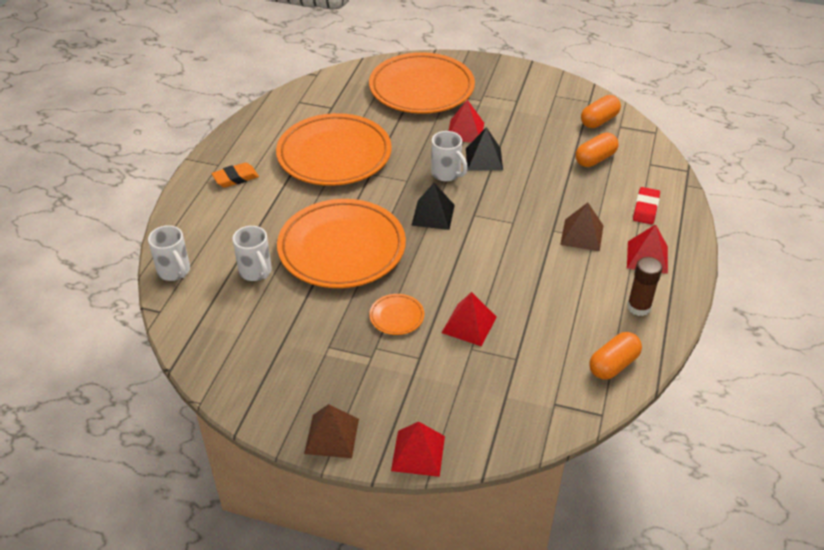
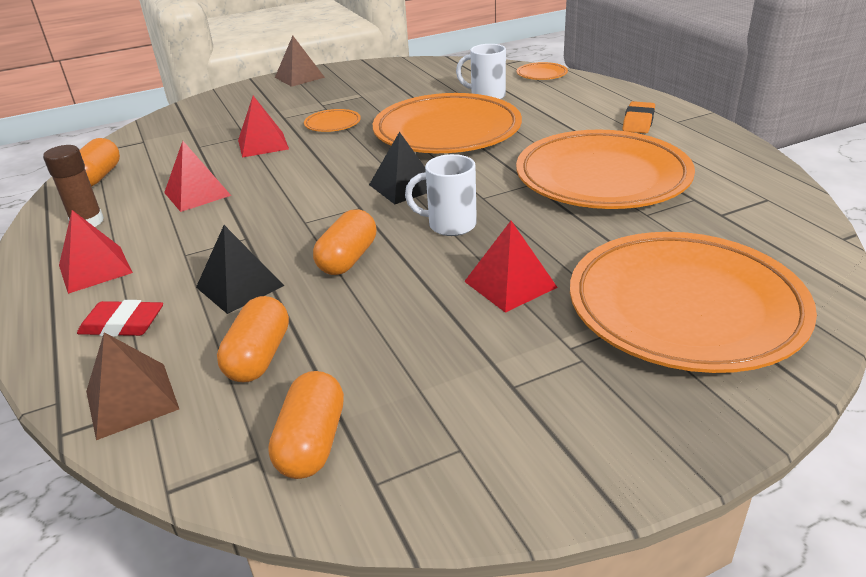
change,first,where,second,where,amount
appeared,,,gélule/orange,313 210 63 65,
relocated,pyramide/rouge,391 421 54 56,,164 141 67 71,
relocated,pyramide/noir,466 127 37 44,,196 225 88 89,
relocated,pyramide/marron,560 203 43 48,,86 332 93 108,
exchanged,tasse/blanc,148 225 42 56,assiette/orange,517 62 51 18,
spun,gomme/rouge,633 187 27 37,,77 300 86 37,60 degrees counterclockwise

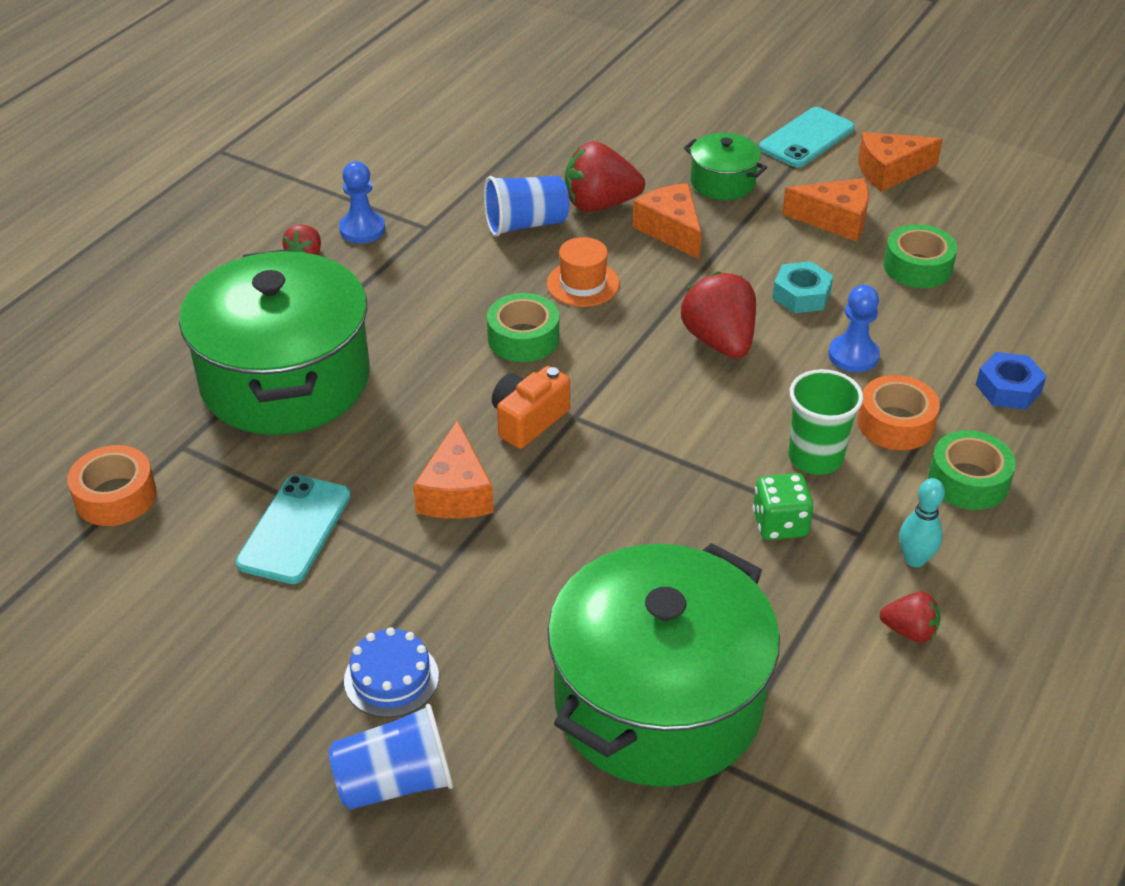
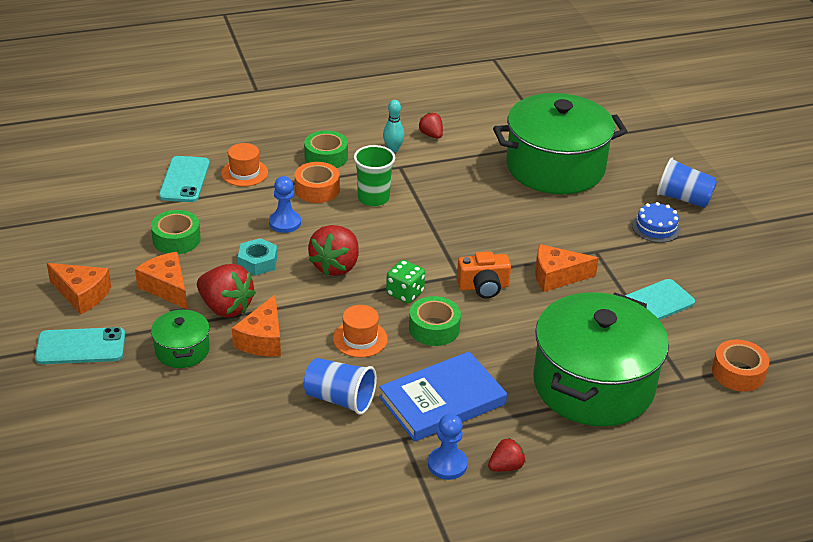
change,first,where,second,where,amount
appeared,,,téléphone/turquoise,159 156 51 46,
appeared,,,livre/bleu,379 351 128 91,
relocated,fraise/rouge,565 141 80 71,,197 264 59 54,
relocated,dé/vert,753 473 61 67,,386 260 39 43,
exchanged,écrou/bleu,976 352 71 58,chapeau/orange,221 143 47 44,
spun,fromage/orange,413 420 81 98,,535 244 64 48,135 degrees counterclockwise

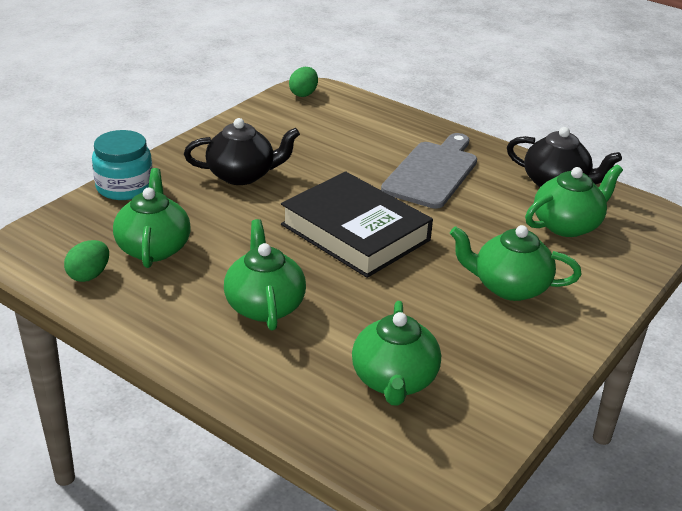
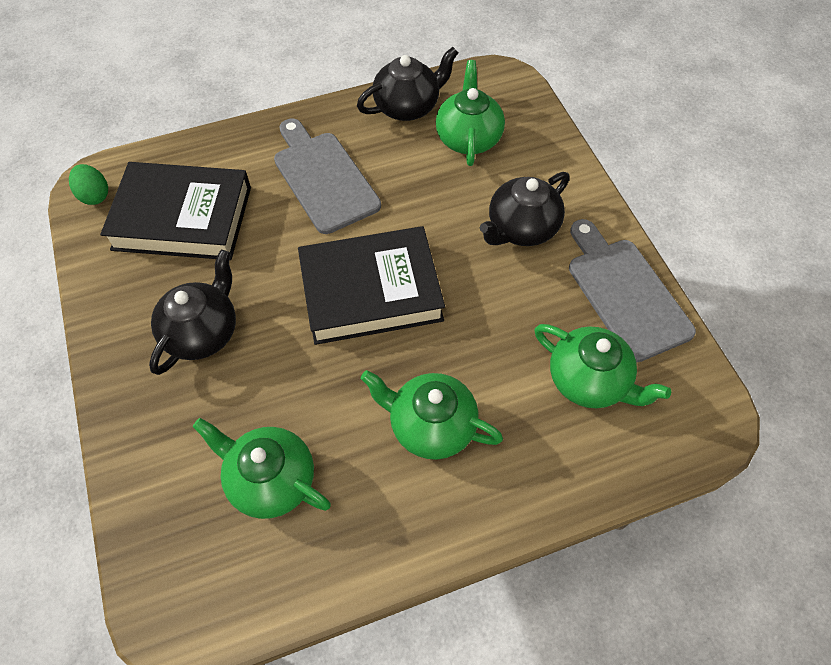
change,first,where,second,where,amount
missing,œuf/vert,64 240 45 42,,,
missing,bocal/turquoise,92 130 61 70,,,
appeared,,,livre/noir,100 162 151 98,
appeared,,,planche à découper/gris,569 219 127 143,
colour,théière/vert,450 225 132 76,théière/noir,480 172 90 74,

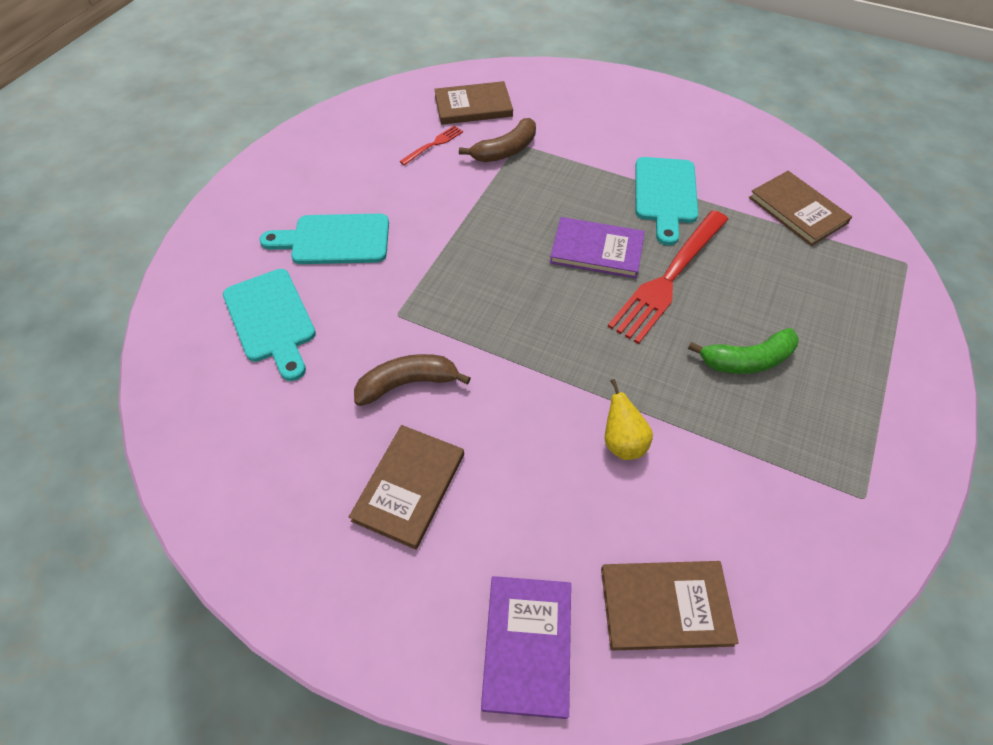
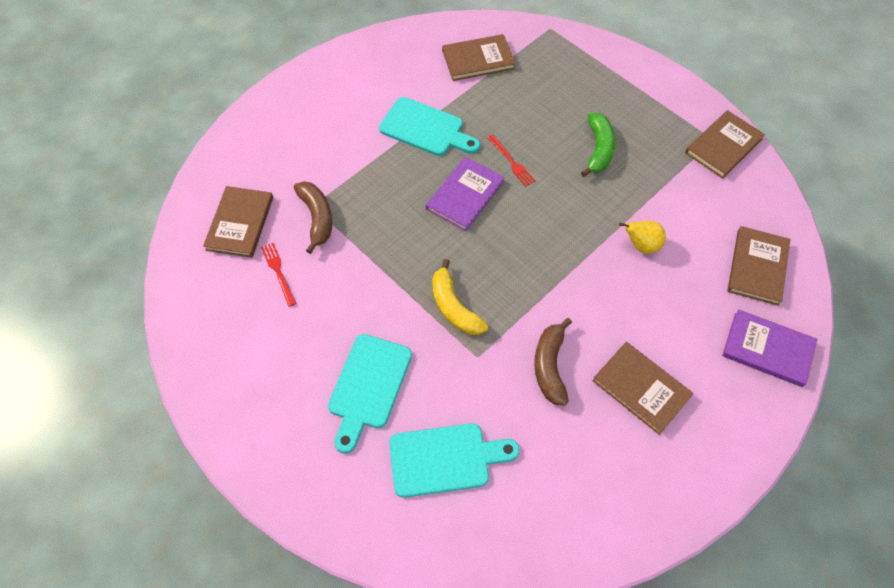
change,first,where,second,where,amount
appeared,,,banane/jaune,432 259 56 76,
appeared,,,livre/marron,685 110 80 69,
size,fourchette/rouge,608 210 120 134,,488 135 48 52,x0.45

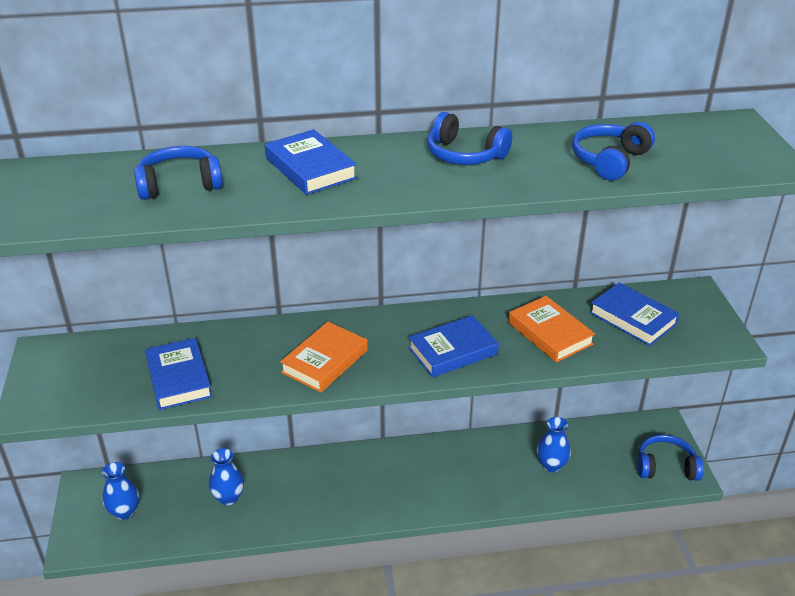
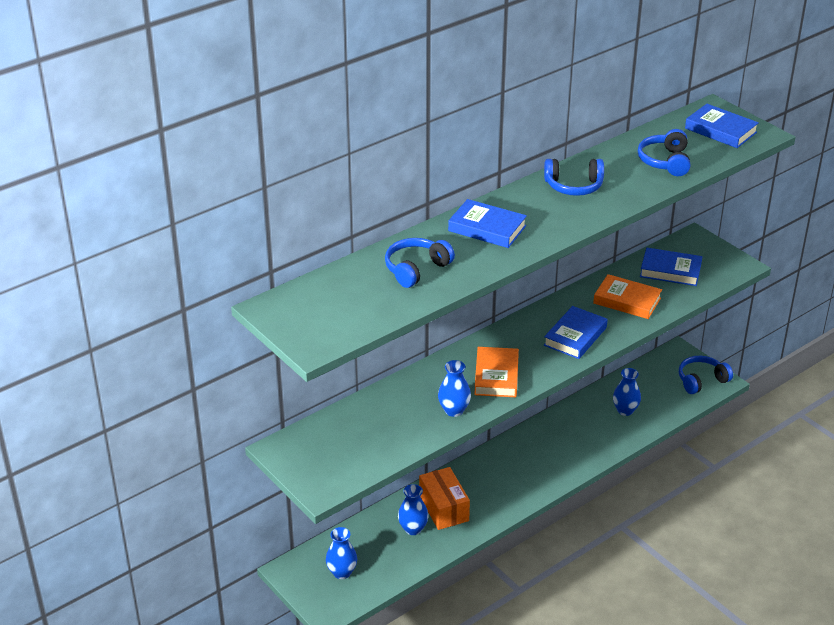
change,first,where,second,where,amount
appeared,,,boîte/orange,419 467 51 63,
appeared,,,vase/bleu,438 360 33 57,
relocated,livre/bleu,145 338 67 72,,685 104 74 44,

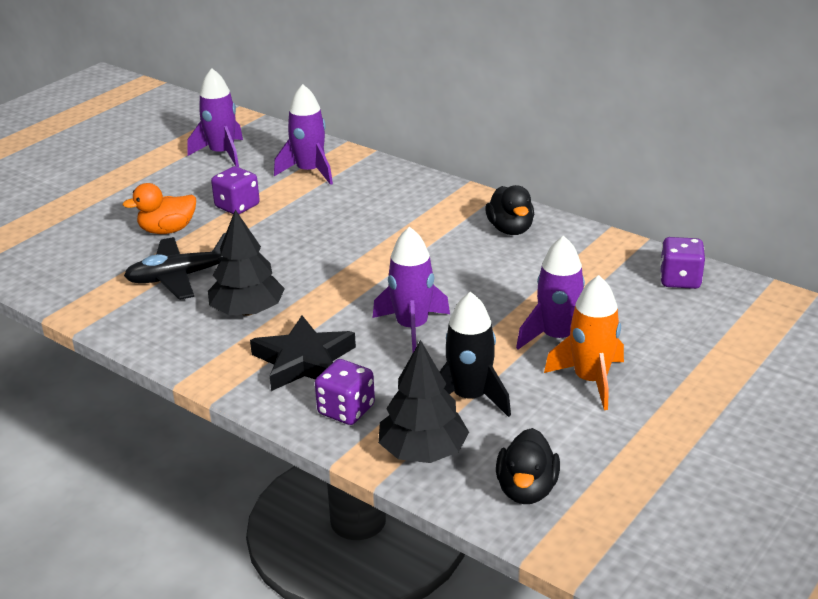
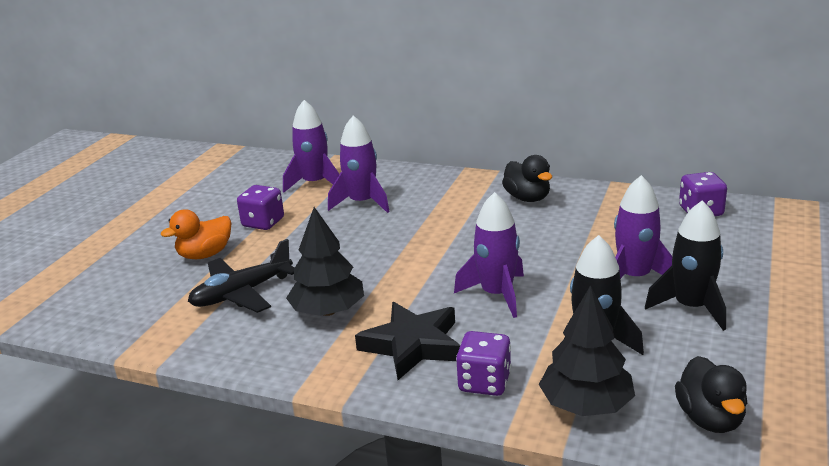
change,first,where,second,where,amount
relocated,fusée/violet,187 68 56 99,,328 115 62 98,
colour,fusée/orange,544 275 80 135,fusée/noir,645 200 81 131,

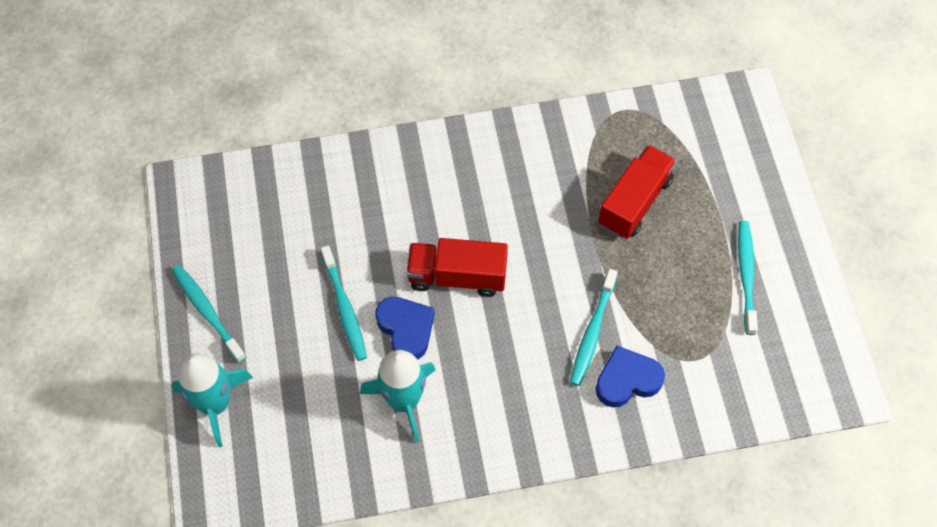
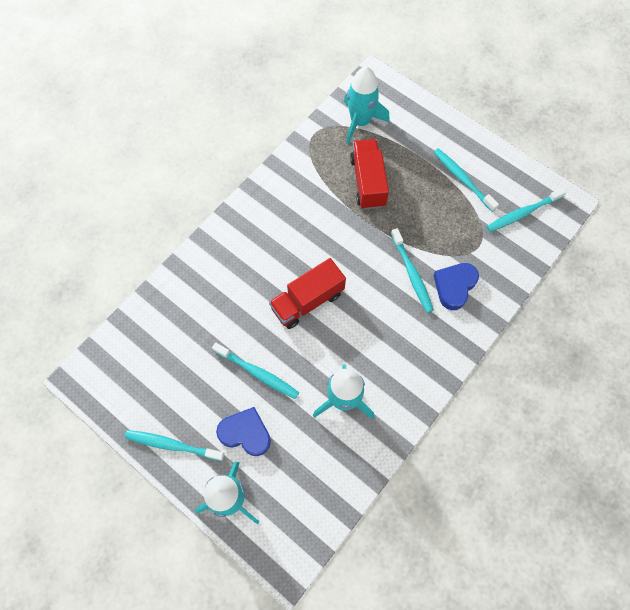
change,first,where,second,where,amount
appeared,,,fusée/turquoise,344 67 46 77,
appeared,,,brosse à dents/turquoise,487 187 80 45,
relocated,cœur/bleu,375 297 60 63,,216 407 55 49,

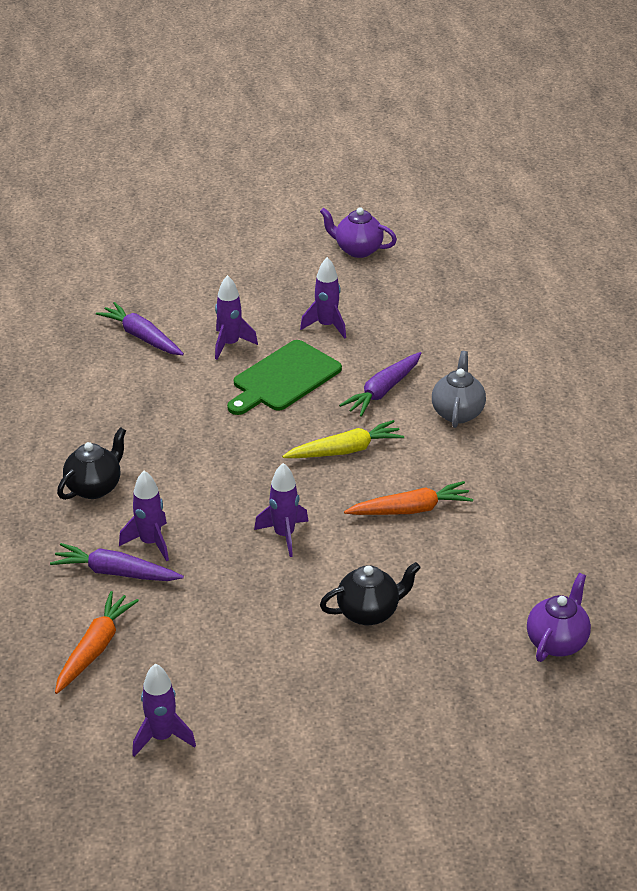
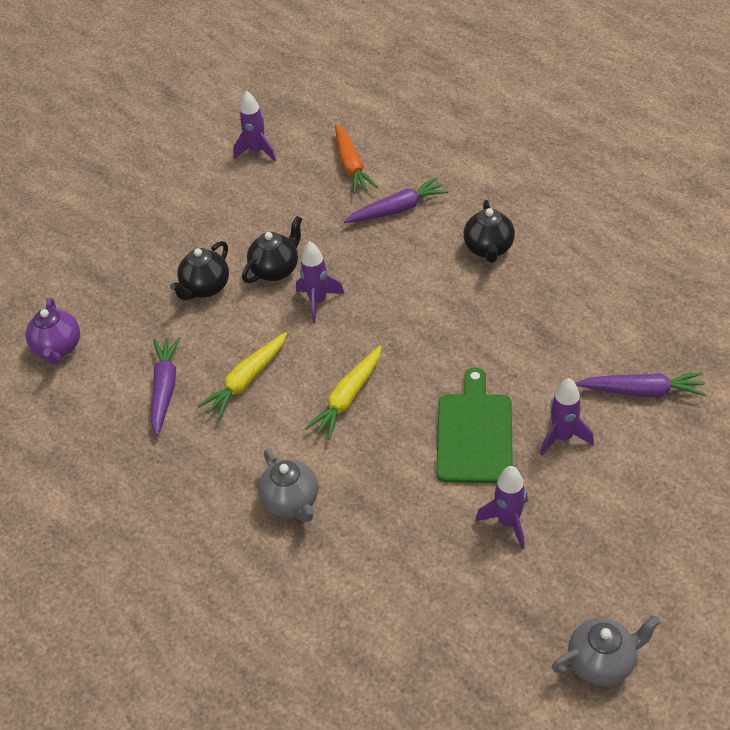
change,first,where,second,where,amount
missing,fusée/violet,119 470 50 92,,,
appeared,,,théière/noir,242 216 60 67,
relocated,carotte/violet,339 352 82 65,,151 337 30 99,
colour,théière/violet,320 207 77 51,théière/gris,552 616 109 70,
colour,carotte/orange,344 481 129 34,carotte/jaune,198 332 89 87,

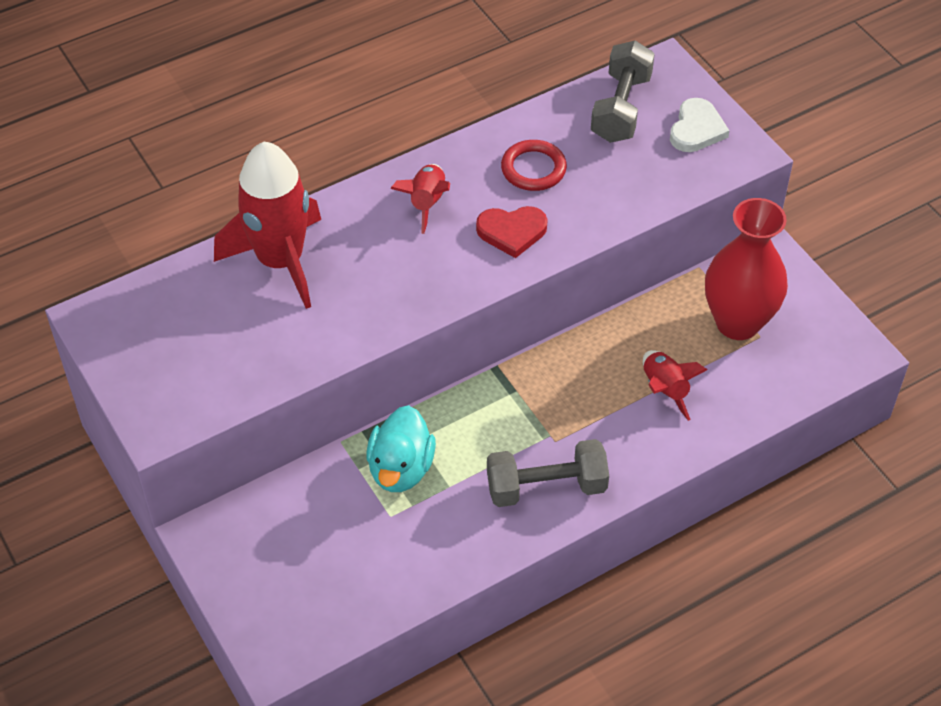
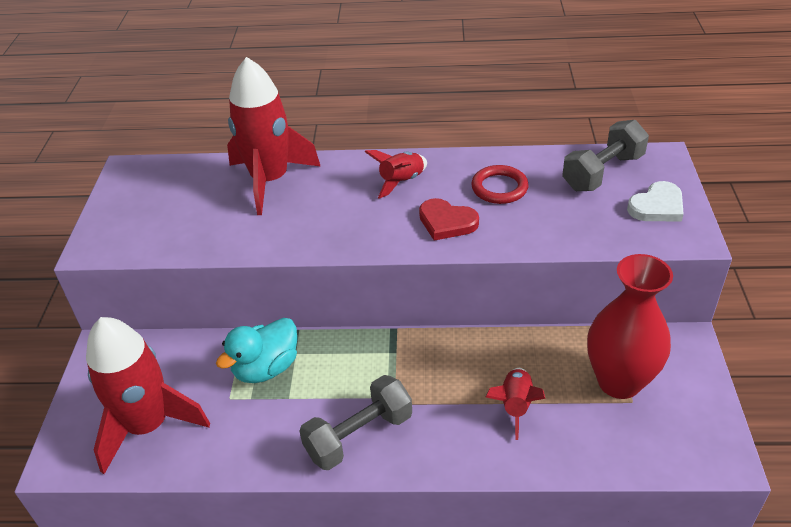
change,first,where,second,where,amount
appeared,,,fusée/rouge,86 317 124 157,
spun,haltère/gris,487 439 122 68,,300 375 112 95,60 degrees counterclockwise

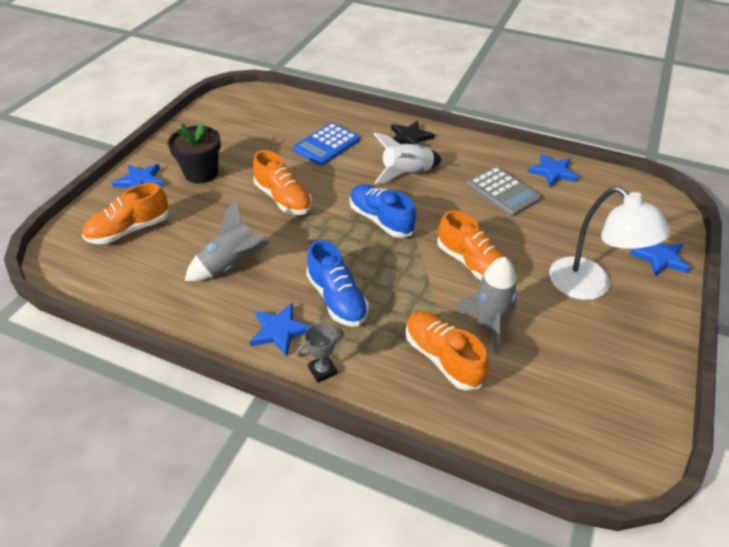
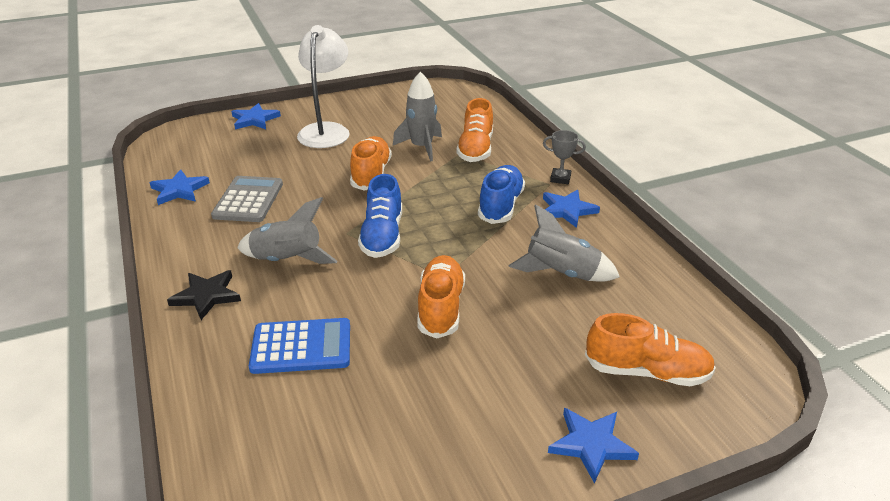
change,first,where,second,where,amount
missing,pot de fleurs/noir,168 122 53 62,,,
colour,fusée/blanc,373 132 69 52,fusée/gris,237 197 101 67,

